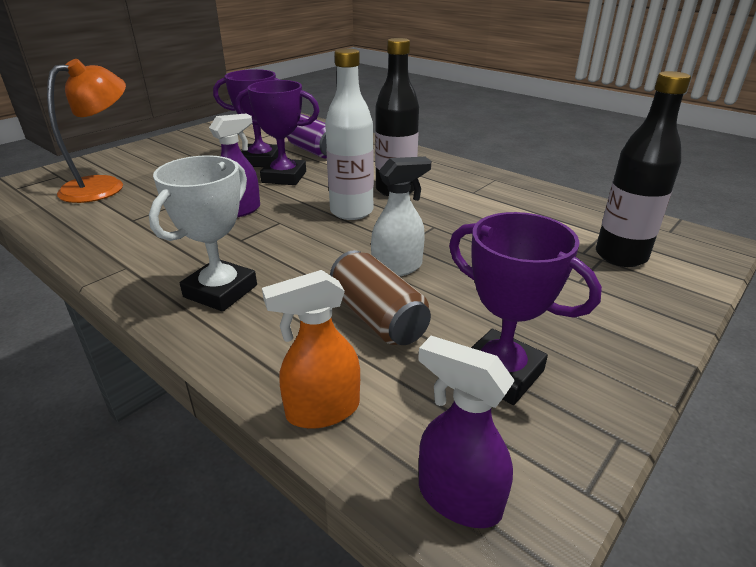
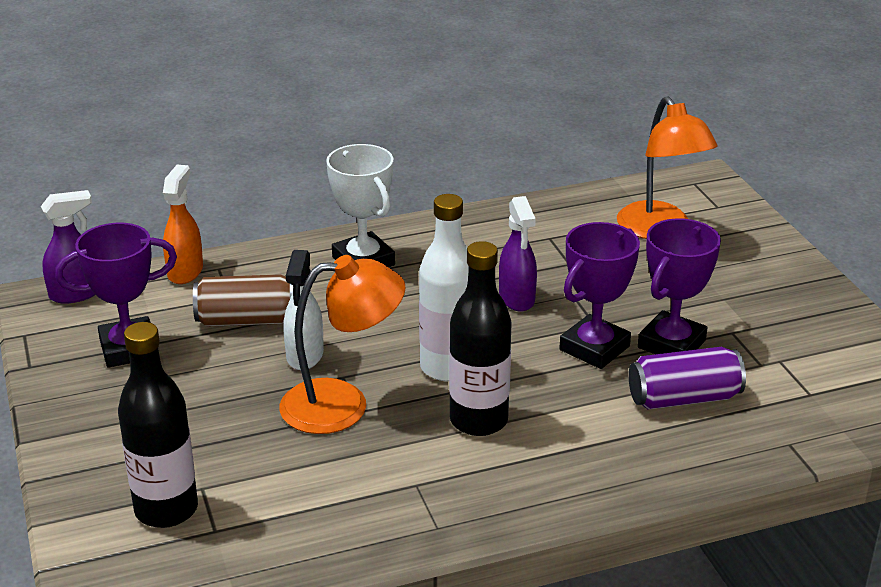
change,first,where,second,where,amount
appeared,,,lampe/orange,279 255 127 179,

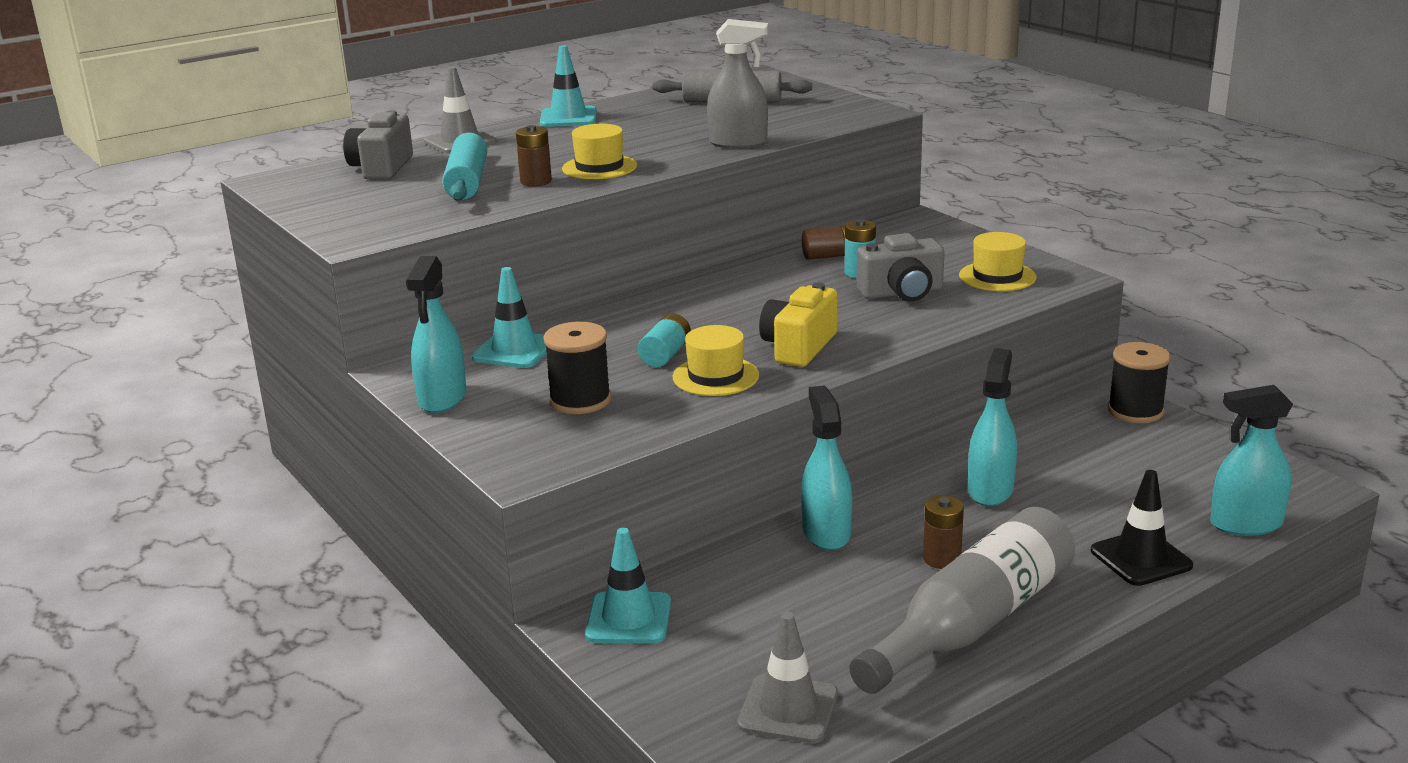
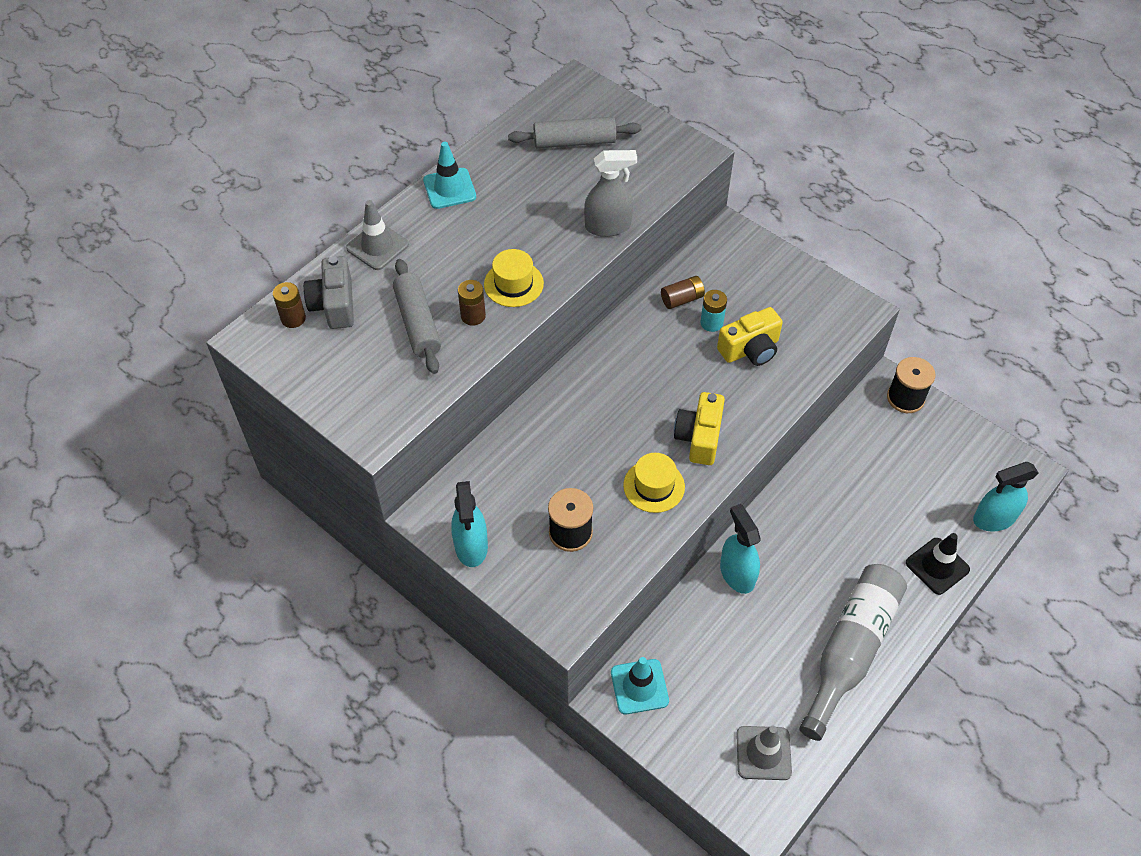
change,first,where,second,where,amount
missing,cône de chantier/turquoise,472 267 75 101,,,
missing,pile/turquoise,638 314 53 53,,,
missing,chapeau/jaune,959 232 78 59,,,
missing,vaporisateur/turquoise,968 348 49 158,,,
relocated,pile/marron,923 495 41 74,,273 282 33 46,
colour,rouleau à pâtisserie/turquoise,442 133 45 67,rouleau à pâtisserie/gris,393 259 48 115,
colour,appareil photo/gris,857 233 88 68,appareil photo/jaune,717 307 66 59,

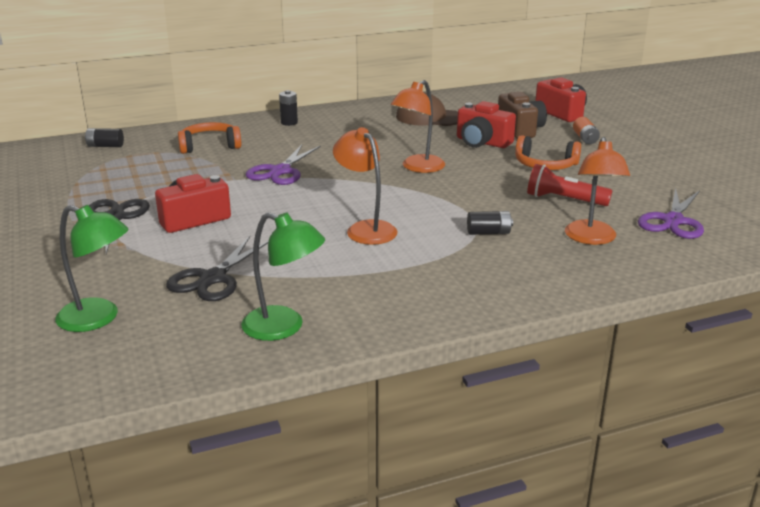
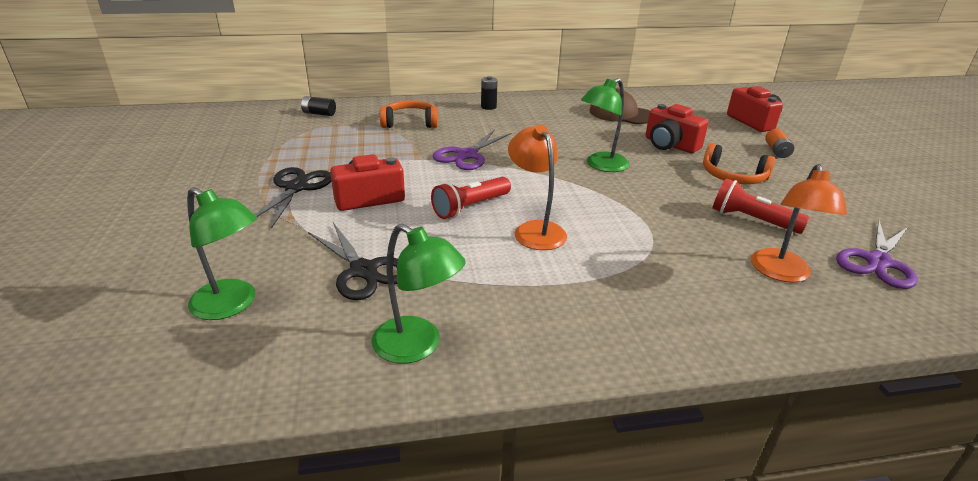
change,first,where,second,where,amount
missing,pile/noir,467 211 46 24,,,
missing,appareil photo/marron,498 92 49 47,,,
appeared,,,lampe de poche/rouge,431 177 80 42,
colour,lampe/orange,391 80 54 93,lampe/vert,581 78 49 94,
spun,ciseaux/noir,166 236 102 65,,308 223 90 77,75 degrees counterclockwise

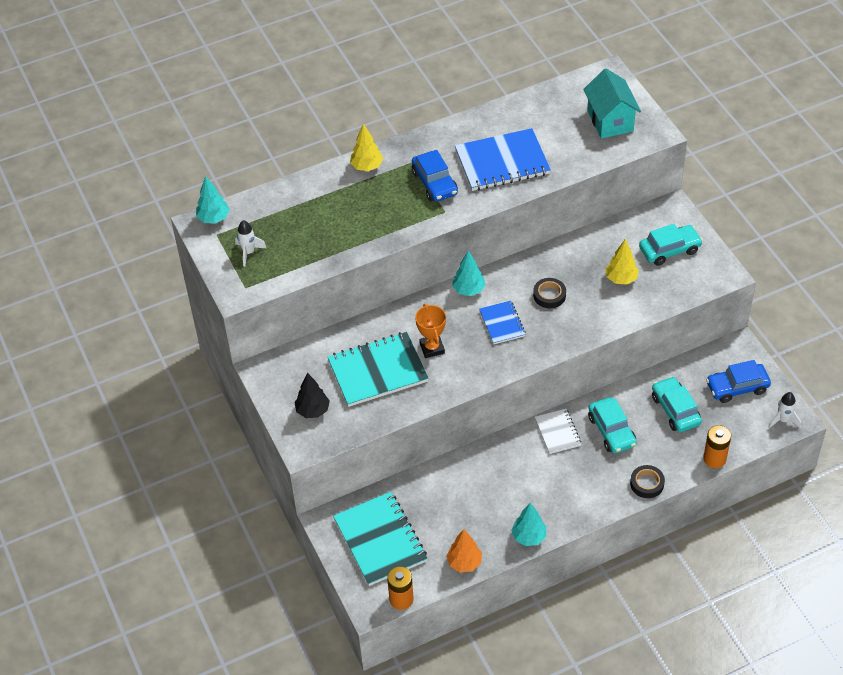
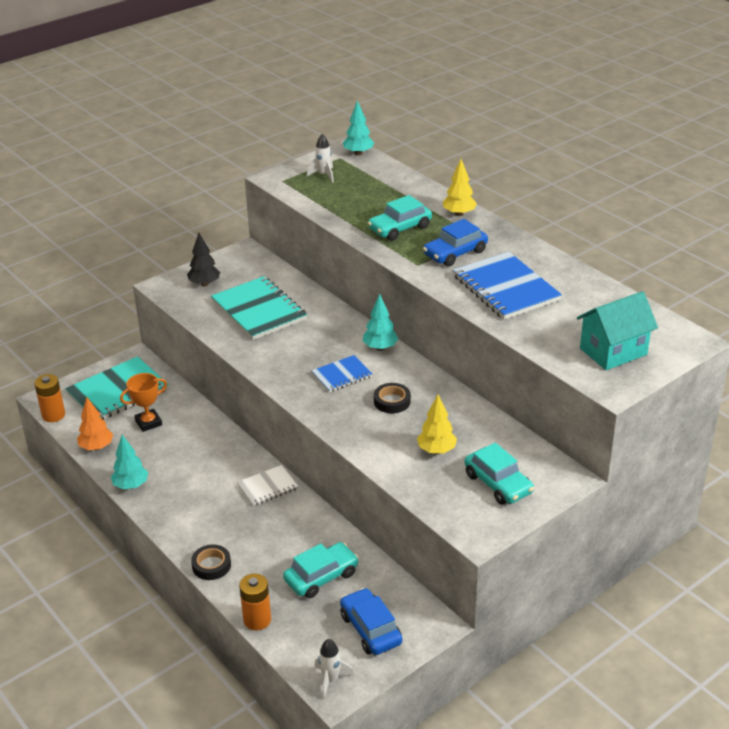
change,first,where,second,where,amount
relocated,trophée/orange,415 304 31 54,,120 373 47 59,
relocated,voiture/turquoise,588 397 49 56,,368 195 64 46,

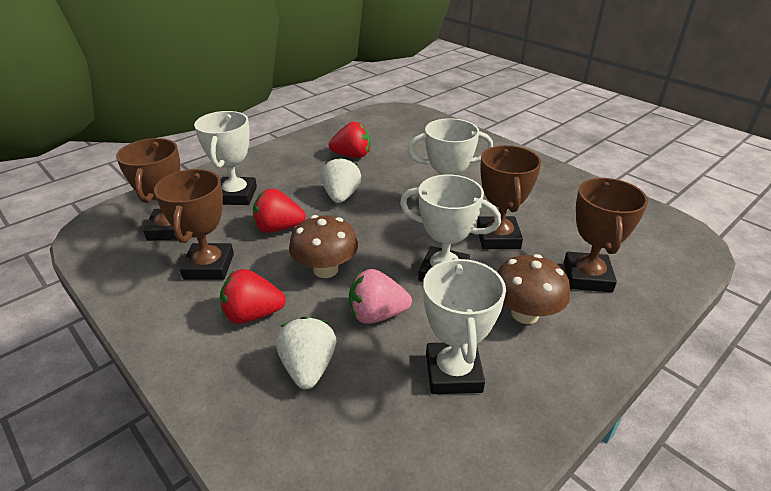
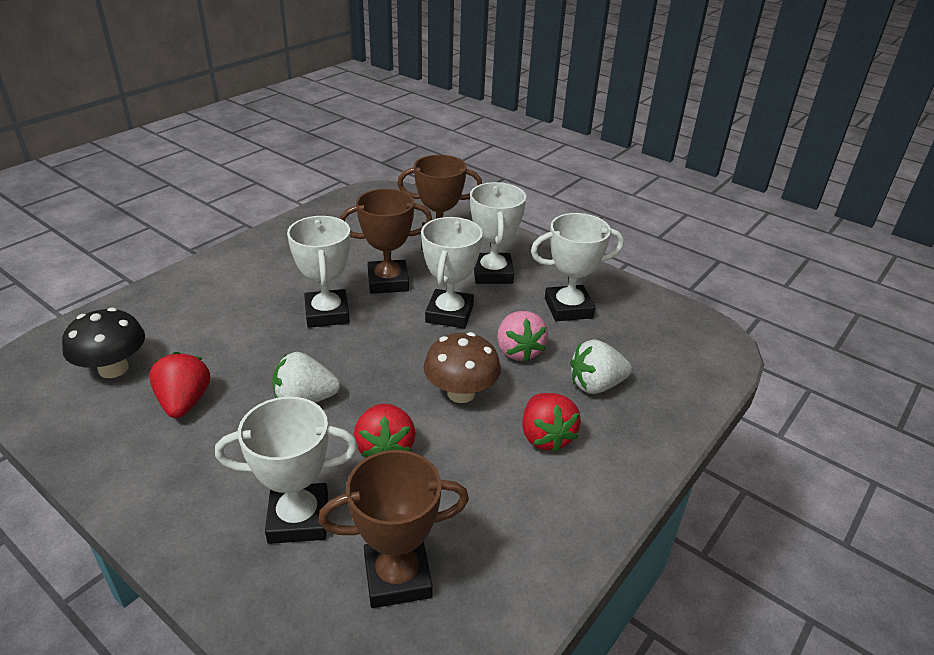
change,first,where,second,where,amount
missing,trophée/marron,154 169 80 111,,,
appeared,,,champignon/noir,62 308 83 70,
exchanged,champignon/marron,497 254 73 70,trophée/blanc,470 182 56 102,

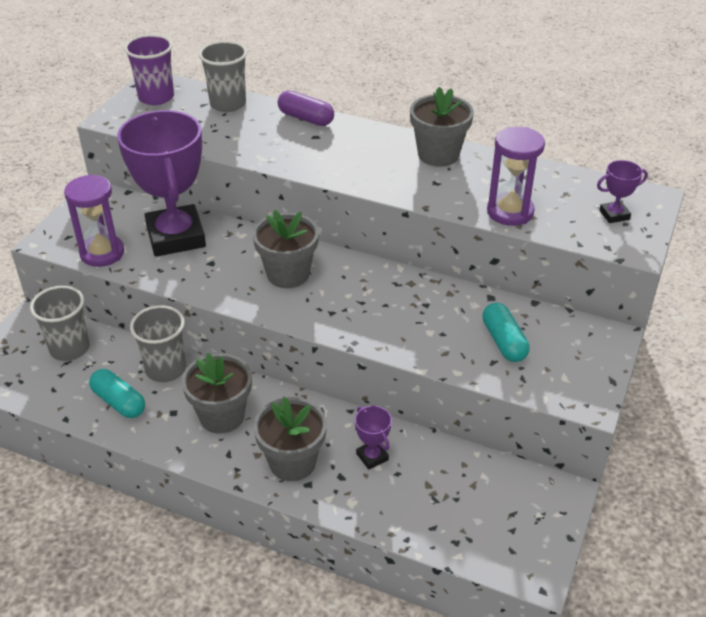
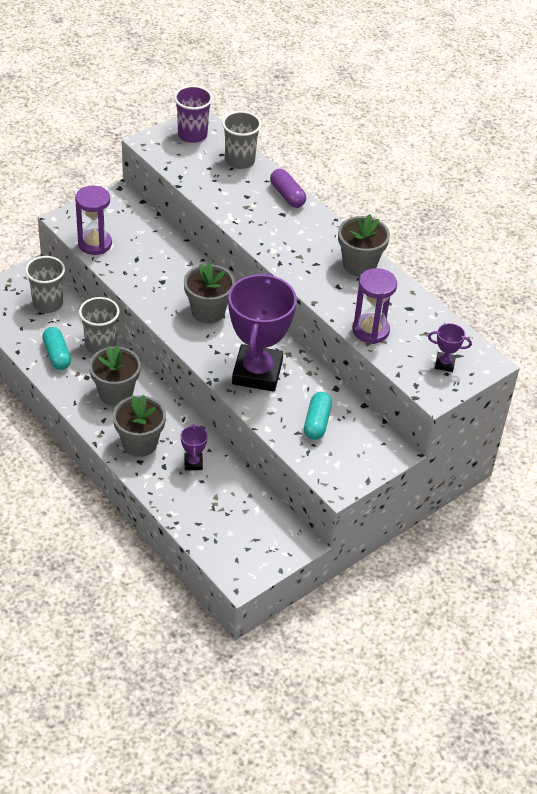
change,first,where,second,where,amount
relocated,trophée/violet,117 110 89 147,,228 273 69 119,

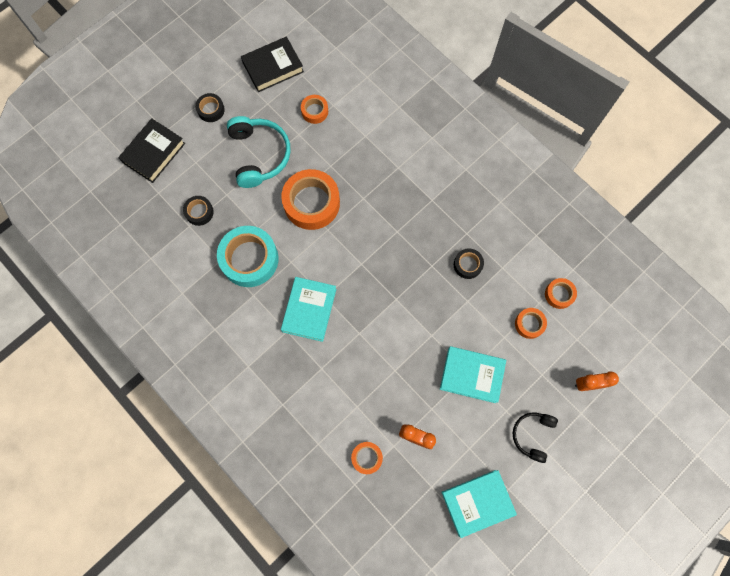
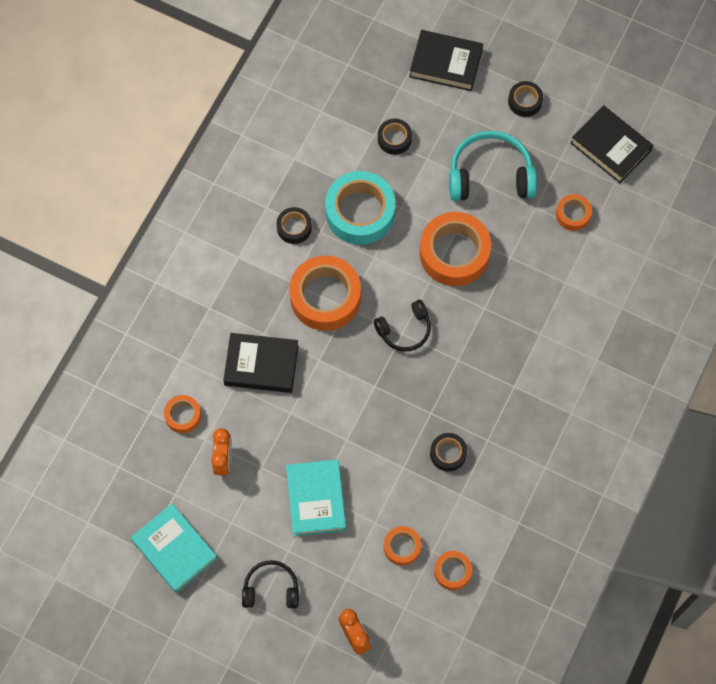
change,first,where,second,where,amount
appeared,,,livre/noir,223 333 76 60,
appeared,,,ruban adhésif/noir,277 207 35 37,
appeared,,,casque audio/noir,374 300 57 52,
exchanged,livre/turquoise,281 277 55 65,ruban adhésif/orange,289 255 72 76,
spun,casque audio/turquoise,227 116 64 72,,449 131 88 70,150 degrees counterclockwise

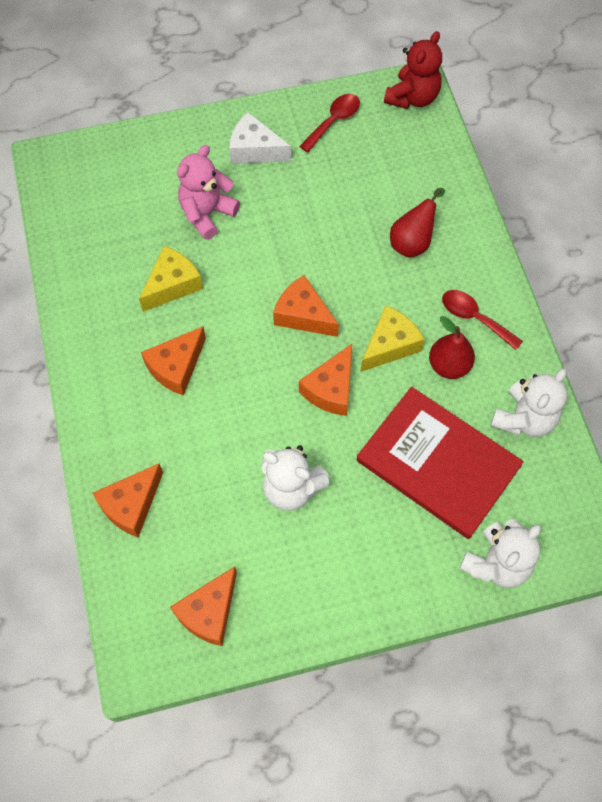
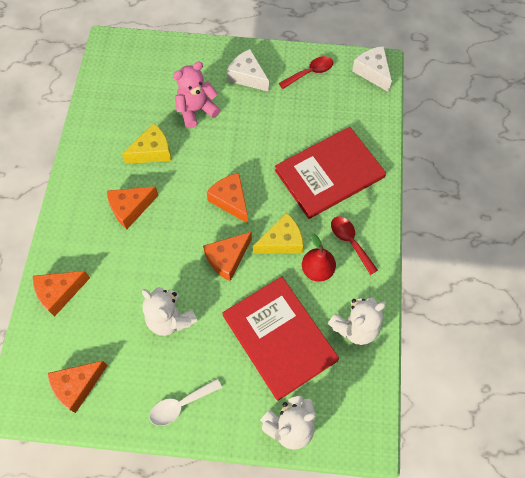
change,first,where,second,where,amount
appeared,,,cuillère/blanc,149 378 73 48,
exchanged,ours en peluche/rouge,384 31 58 78,fromage/blanc,352 46 40 46,
exchanged,poire/rouge,390 188 55 70,livre/rouge,275 127 111 92,

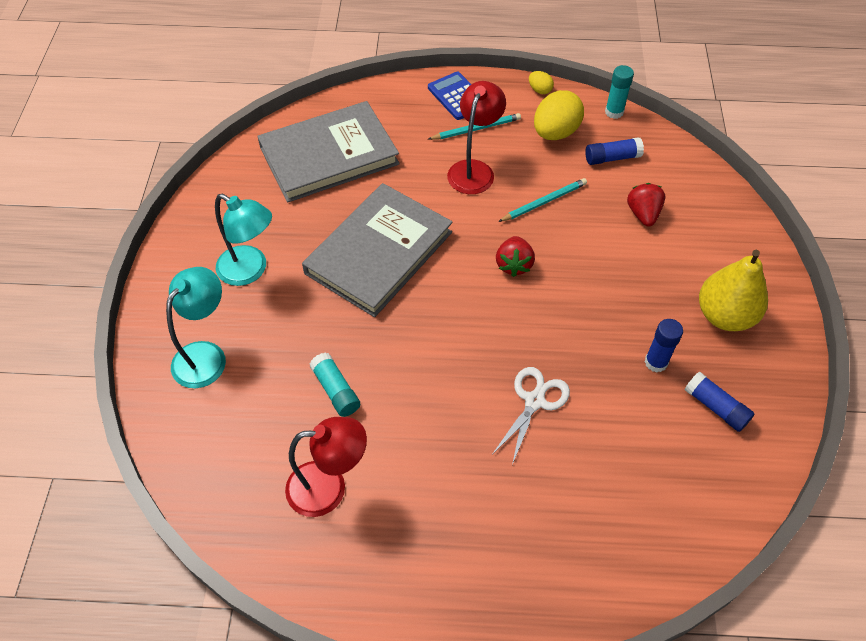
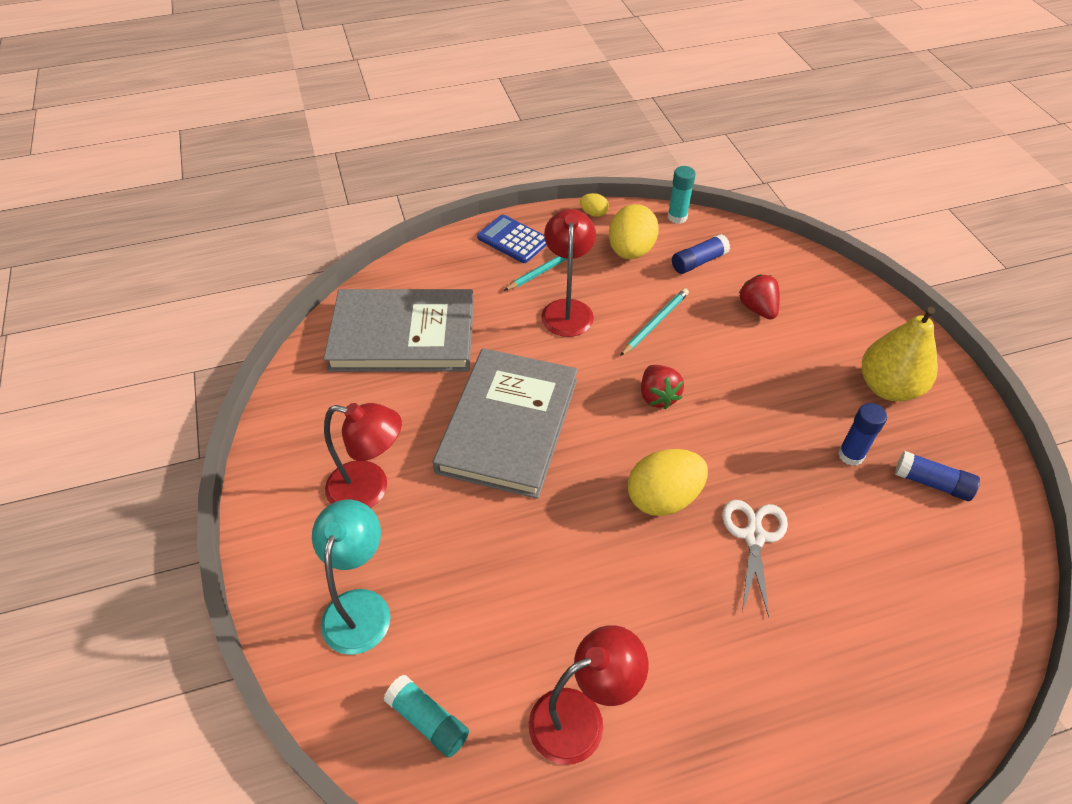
change,first,where,second,where,amount
appeared,,,œuf/jaune,628 449 80 67,
relocated,bâton de colle/turquoise,310 353 51 64,,383 675 86 82,
colour,lampe/turquoise,215 194 57 92,lampe/rouge,324 403 78 105,
spun,livre/gris,257 101 143 101,,324 289 150 83,45 degrees clockwise

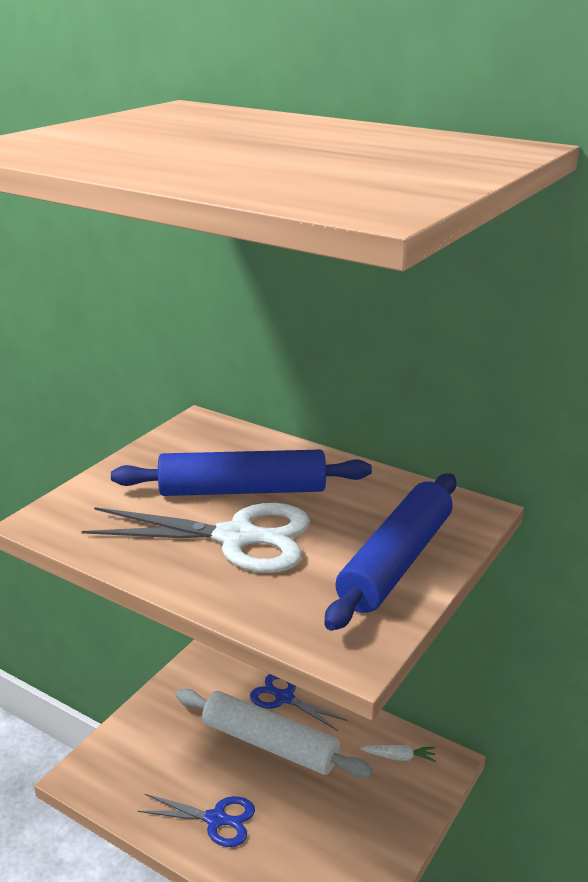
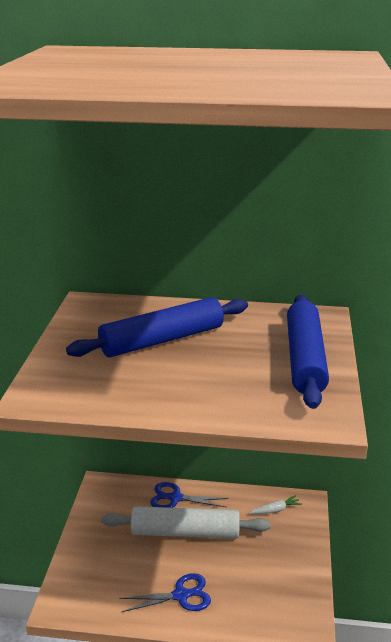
change,first,where,second,where,amount
missing,ciseaux/blanc,81 503 229 70,,,

